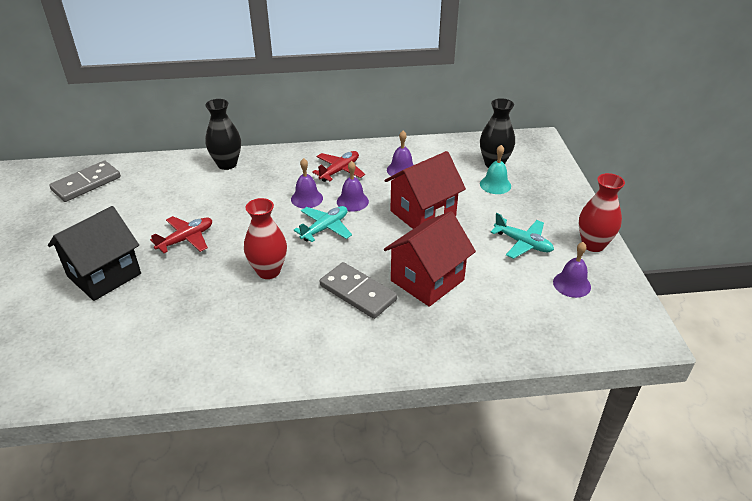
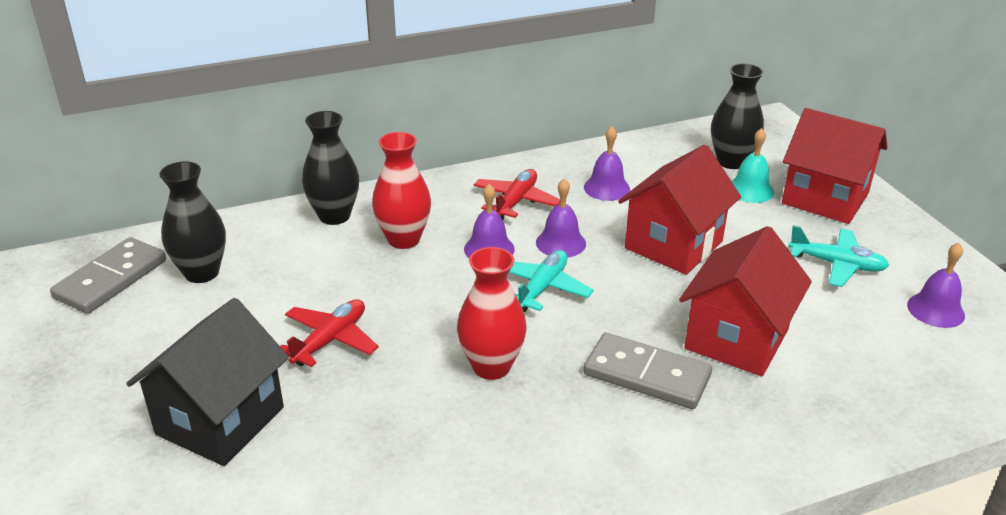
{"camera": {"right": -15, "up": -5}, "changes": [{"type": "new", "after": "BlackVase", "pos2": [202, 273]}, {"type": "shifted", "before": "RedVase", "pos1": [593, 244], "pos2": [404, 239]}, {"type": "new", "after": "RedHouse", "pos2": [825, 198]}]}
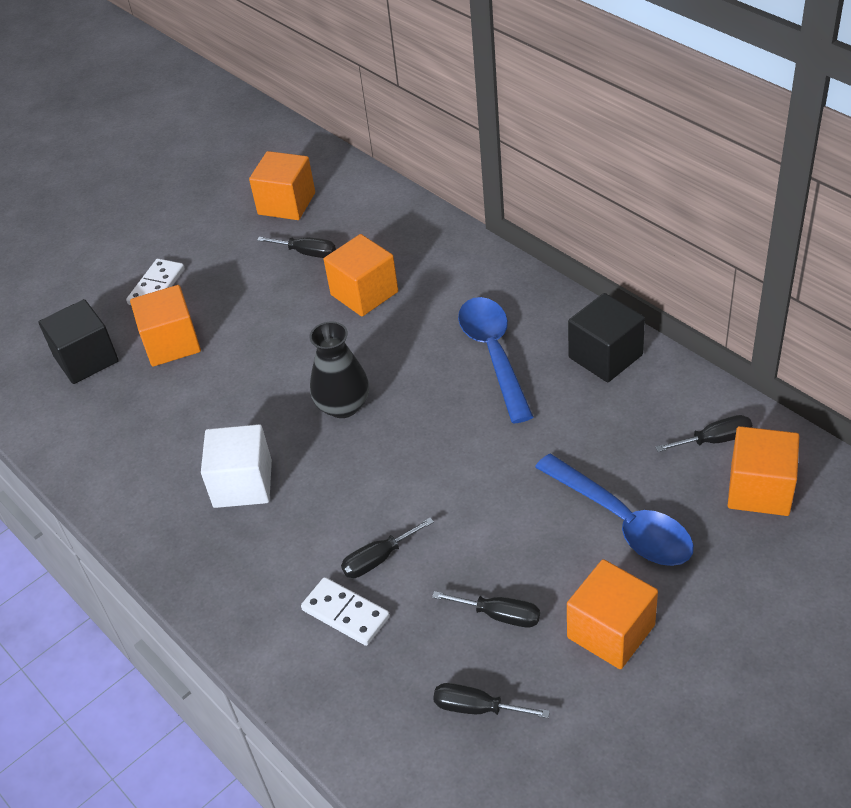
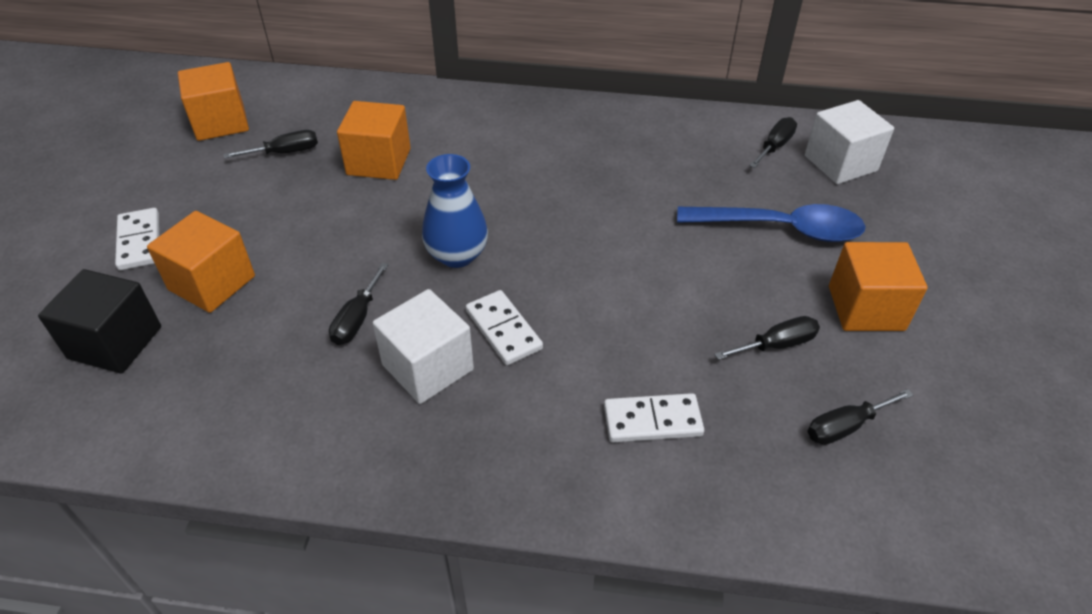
{"camera": {"right": -45, "up": 0}, "changes": [{"type": "shifted", "before": "BlackScrewdriver", "pos1": [378, 559], "pos2": [357, 319]}, {"type": "repainted", "before": "BlackVase", "after": "BlueVase", "pos1": [343, 406], "pos2": [457, 255]}, {"type": "new", "after": "WhiteDomino", "pos2": [503, 330]}, {"type": "repainted", "before": "OrangeCube", "after": "WhiteCube", "pos1": [759, 489], "pos2": [840, 163]}, {"type": "gone", "before": "BlueSpoon", "pos1": [493, 354]}, {"type": "gone", "before": "BlackCube", "pos1": [605, 356]}]}
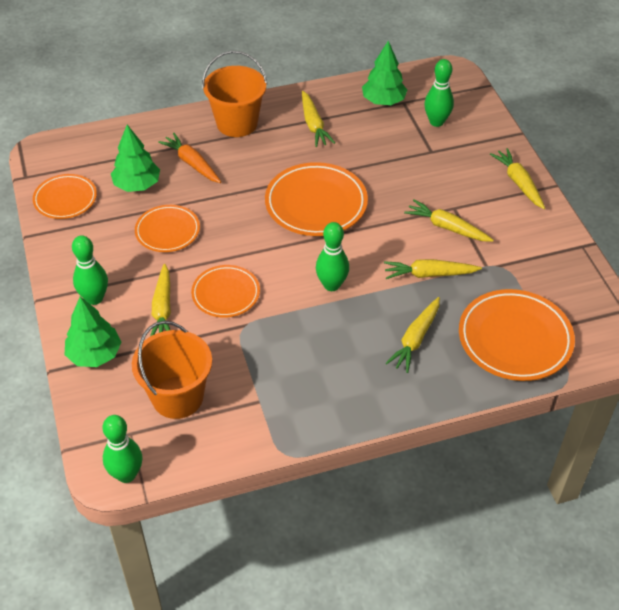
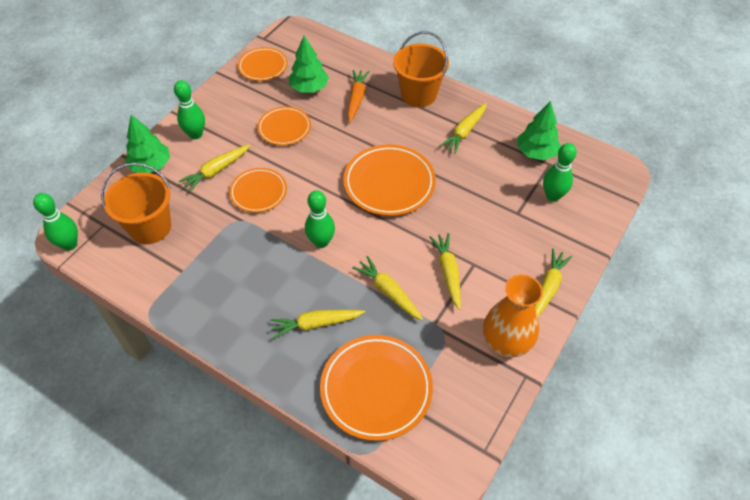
{"camera": {"right": 50, "up": 5}, "changes": [{"type": "new", "after": "OrangeVase", "pos2": [506, 343]}]}
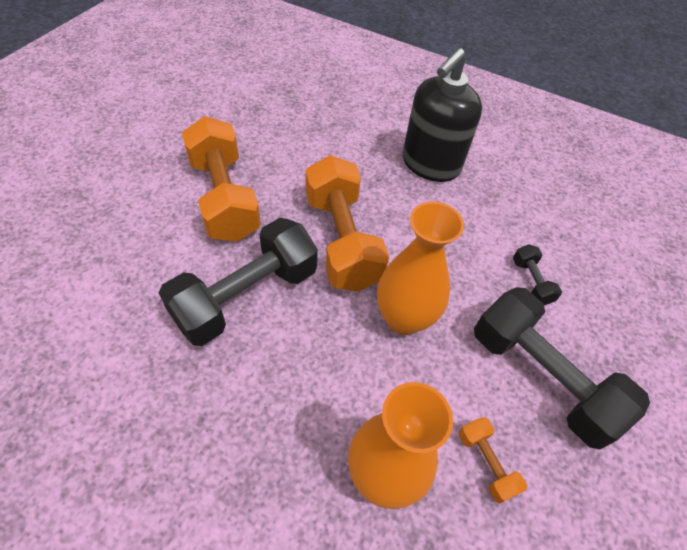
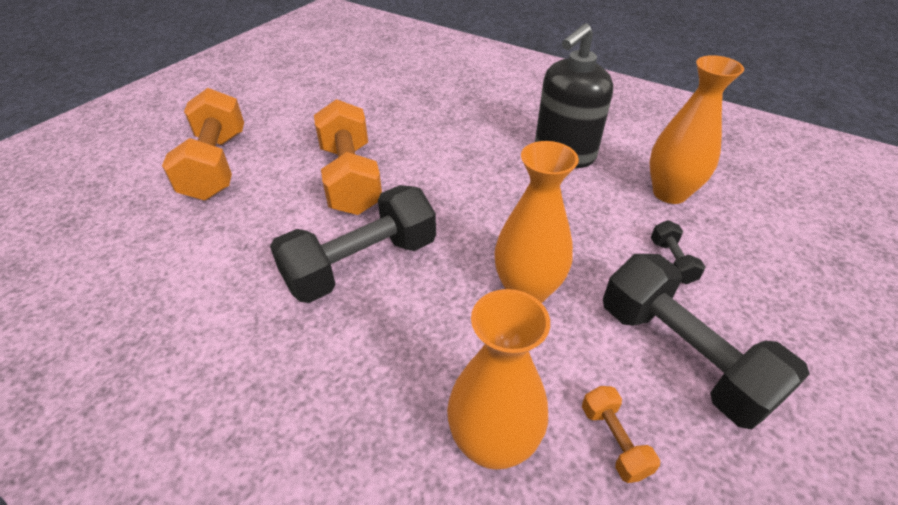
{"camera": {"right": 10, "up": -10}, "changes": [{"type": "shifted", "before": "OrangeDumbbell", "pos1": [342, 240], "pos2": [216, 165]}, {"type": "new", "after": "OrangeVase", "pos2": [669, 193]}]}
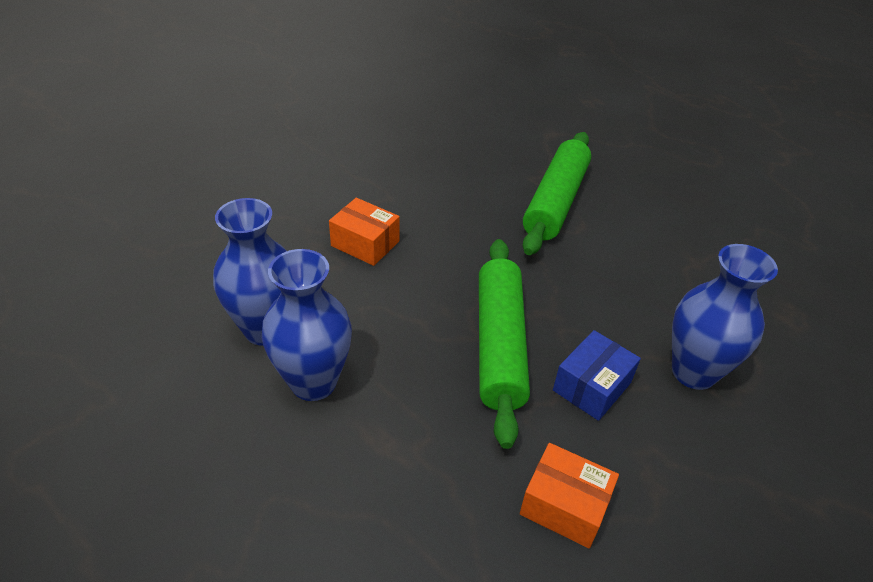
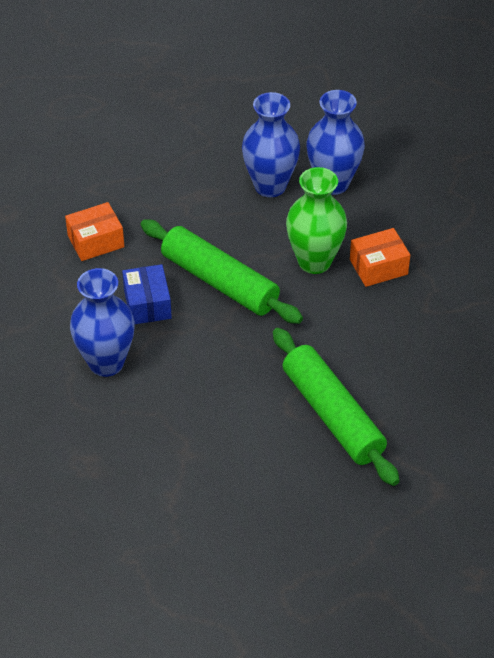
{"camera": {"right": 130, "up": 5}, "changes": [{"type": "new", "after": "GreenVase", "pos2": [314, 261]}]}
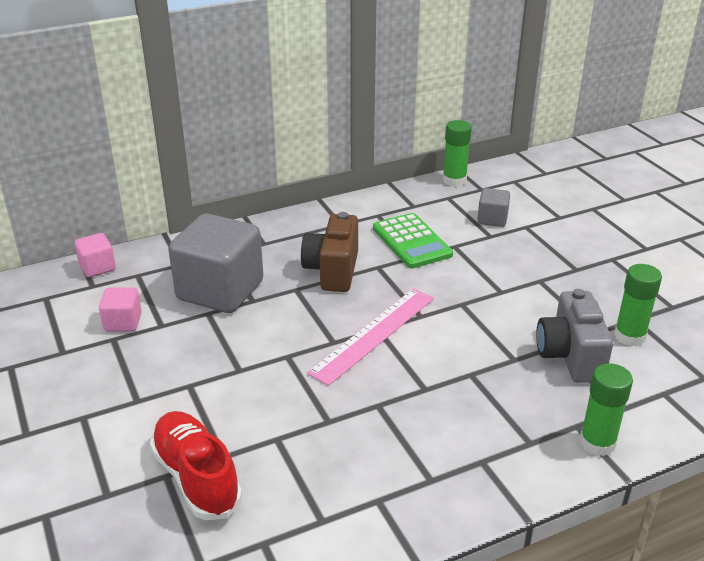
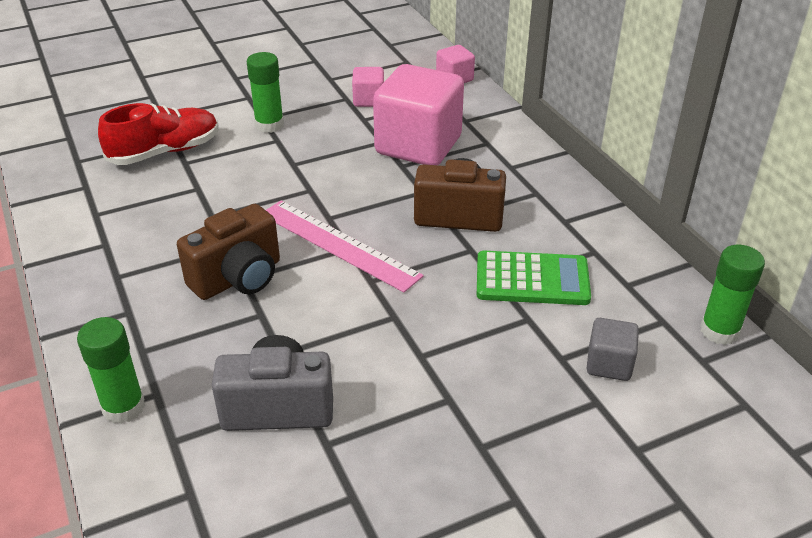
{"camera": {"right": 90, "up": 5}, "changes": [{"type": "new", "after": "BrownCamera", "pos2": [238, 278]}, {"type": "shifted", "before": "GreenGlueStick", "pos1": [629, 336], "pos2": [269, 125]}, {"type": "repainted", "before": "GreyCube", "after": "PinkCube", "pos1": [220, 290], "pos2": [418, 145]}, {"type": "rotated", "before": "GreenCalculator", "pos1": [412, 241], "pos2": [532, 279], "turn": -150}]}
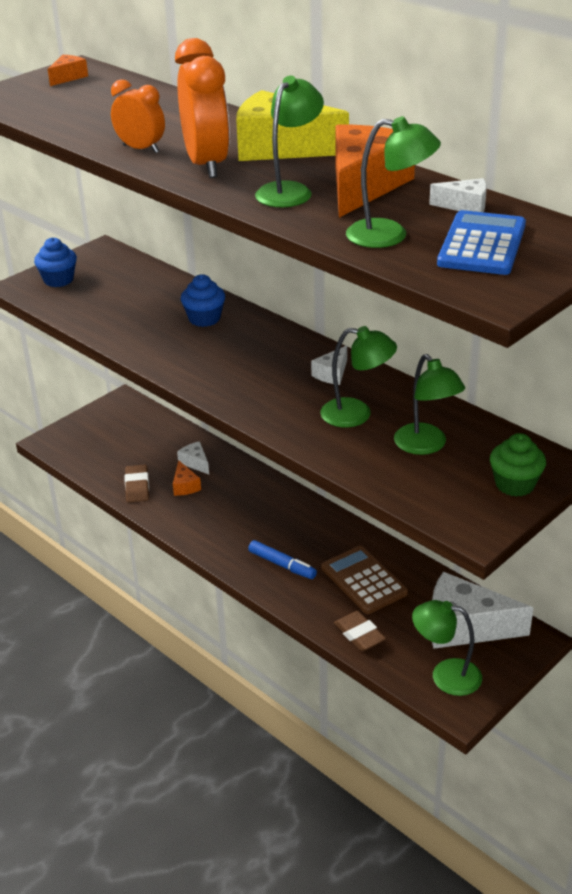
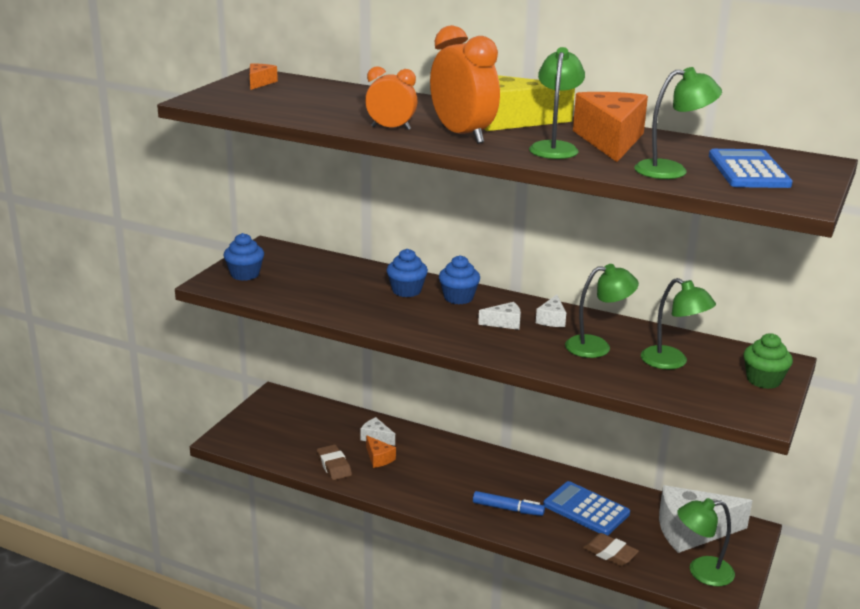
{"camera": {"right": -20, "up": -10}, "changes": [{"type": "new", "after": "BlueCupcake", "pos2": [458, 298]}, {"type": "shifted", "before": "WhiteCheese", "pos1": [465, 206], "pos2": [504, 323]}, {"type": "repainted", "before": "BrownCalculator", "after": "BlueCalculator", "pos1": [364, 580], "pos2": [586, 509]}]}
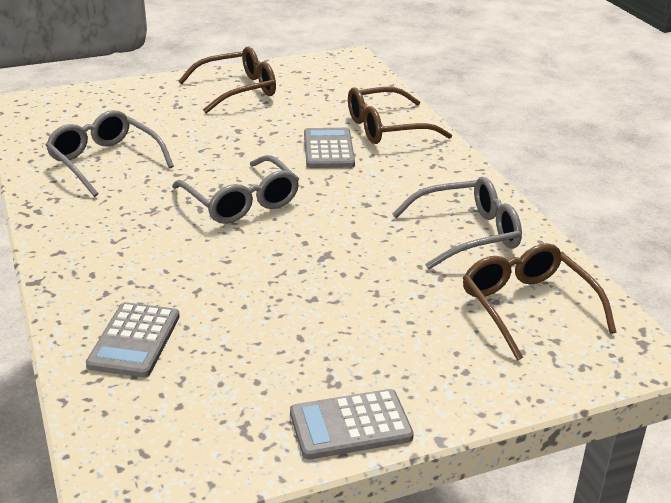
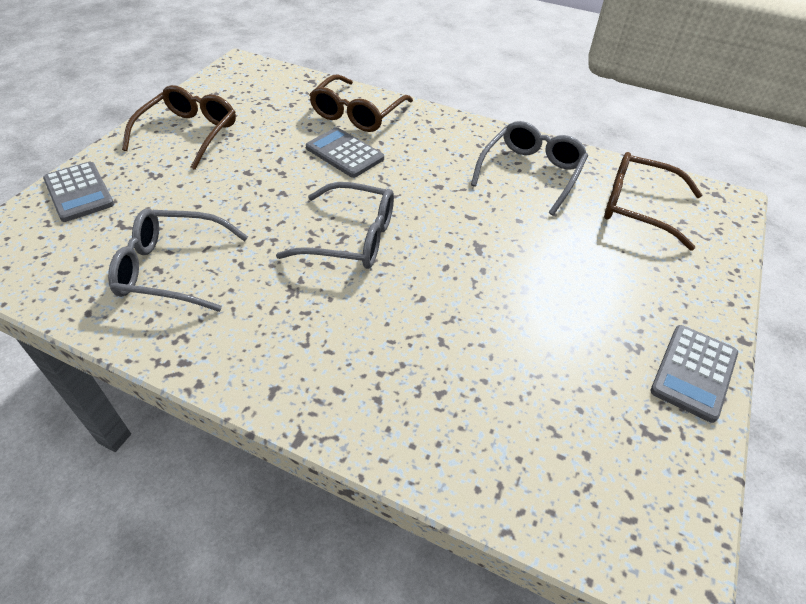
{"camera": {"right": -45, "up": 15}, "changes": [{"type": "shifted", "before": "GreyCalculator", "pos1": [134, 341], "pos2": [79, 192]}]}
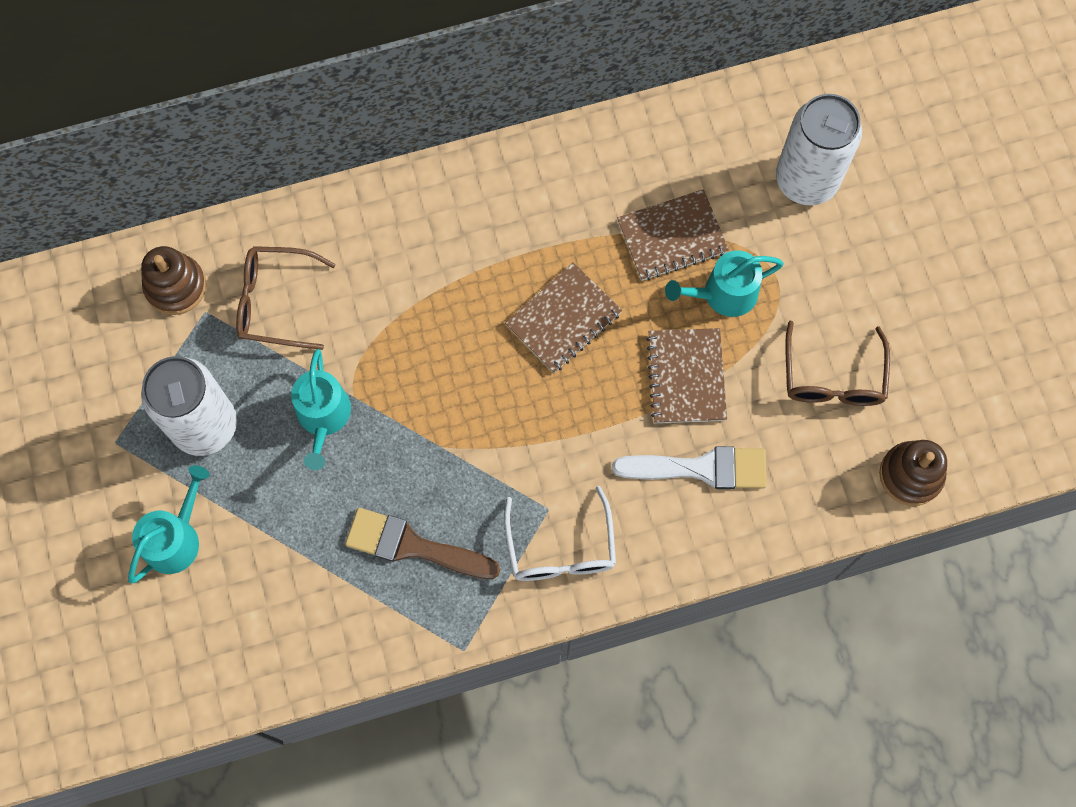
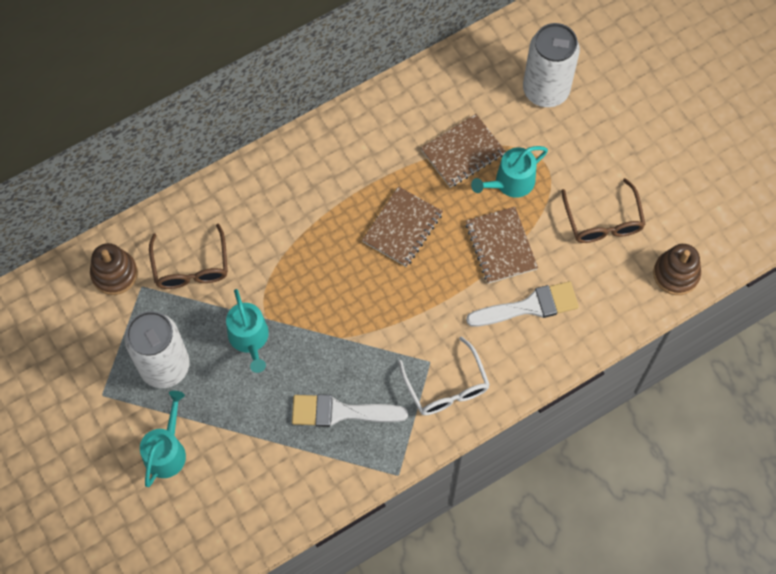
{"camera": {"right": -15, "up": -5}, "changes": [{"type": "rotated", "before": "BrownGlasses", "pos1": [275, 302], "pos2": [191, 267], "turn": -90}, {"type": "repainted", "before": "BrownBrush", "after": "WhiteBrush", "pos1": [413, 546], "pos2": [340, 412]}]}
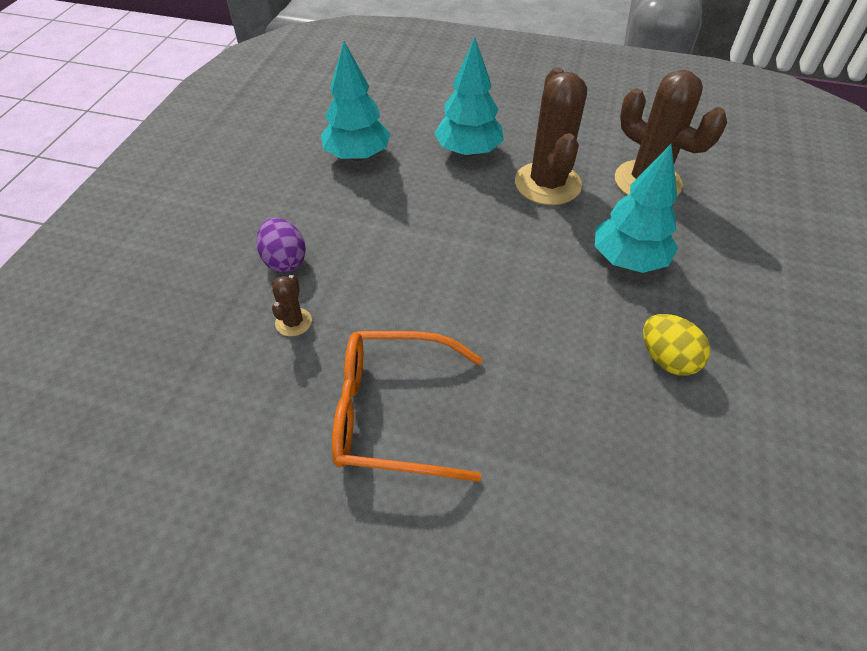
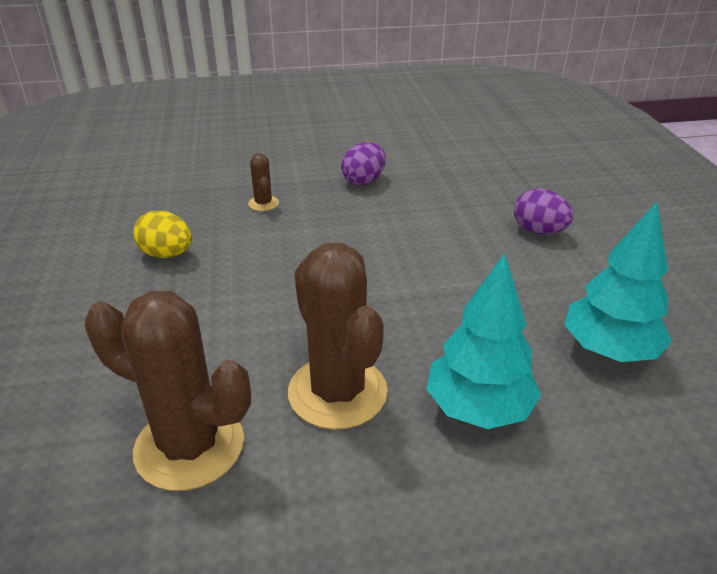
{"camera": {"right": 155, "up": -15}, "changes": [{"type": "shifted", "before": "BrownCactus", "pos1": [293, 322], "pos2": [263, 203]}, {"type": "swapped", "before": "OrangeGlasses", "after": "PurpleEgg", "pos1": [394, 413], "pos2": [364, 181]}, {"type": "gone", "before": "TurquoiseTree", "pos1": [628, 260]}]}
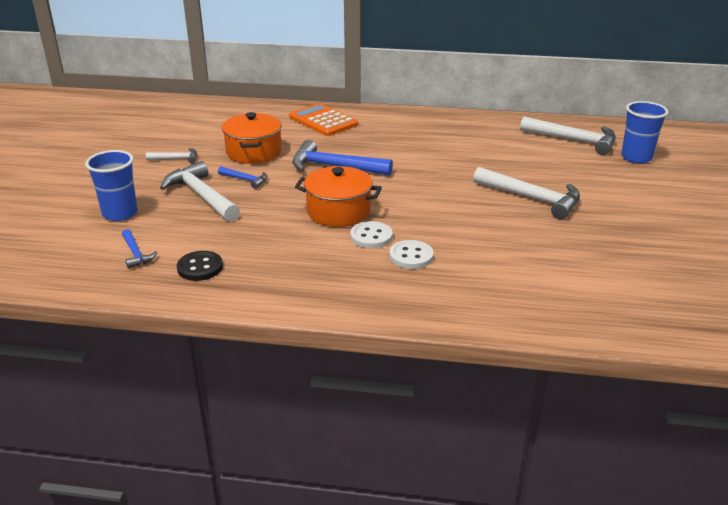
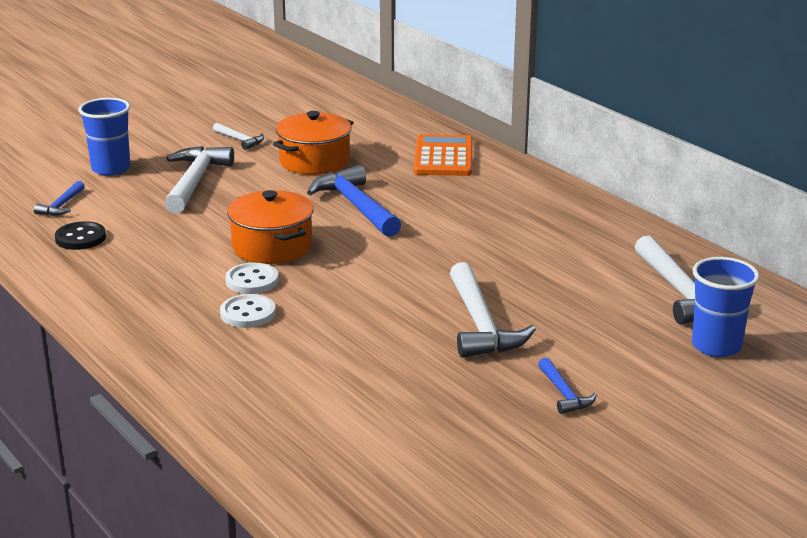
{"camera": {"right": 45, "up": -5}, "changes": [{"type": "shifted", "before": "BlueHammer", "pos1": [245, 180], "pos2": [564, 394]}]}
